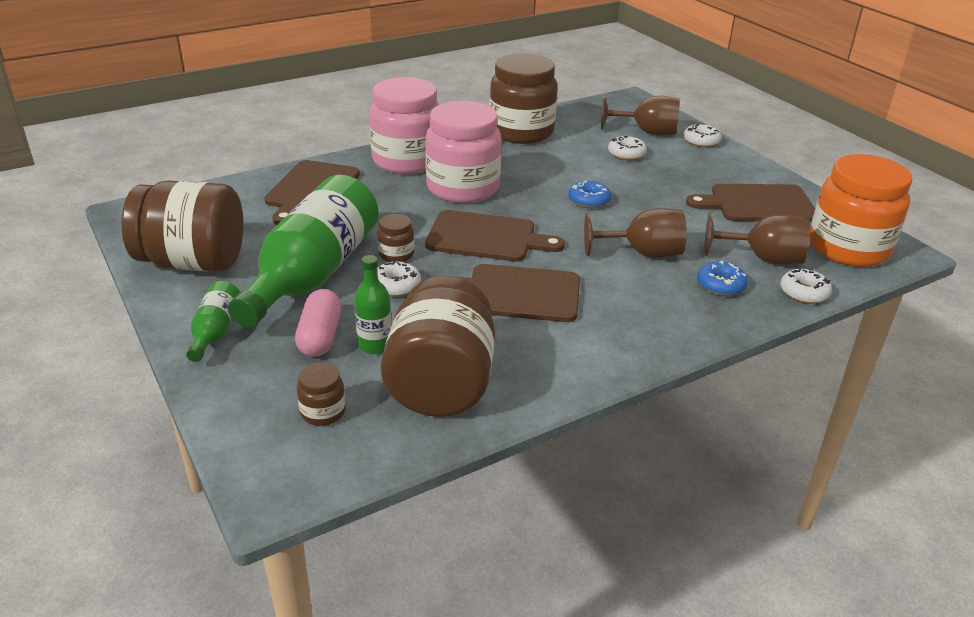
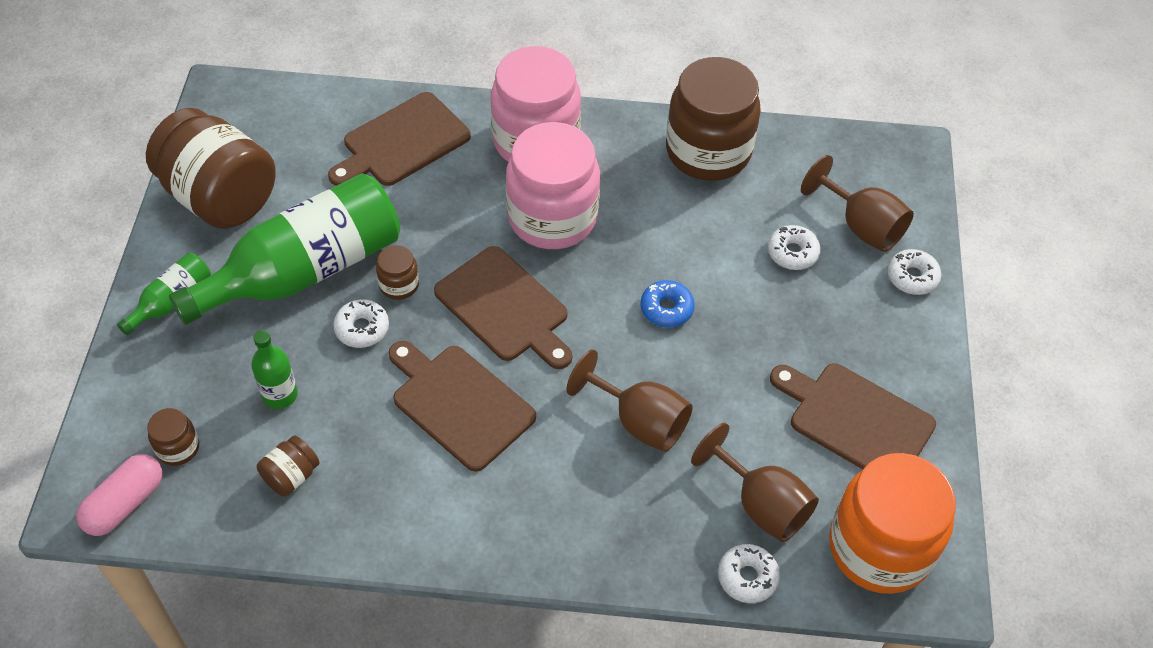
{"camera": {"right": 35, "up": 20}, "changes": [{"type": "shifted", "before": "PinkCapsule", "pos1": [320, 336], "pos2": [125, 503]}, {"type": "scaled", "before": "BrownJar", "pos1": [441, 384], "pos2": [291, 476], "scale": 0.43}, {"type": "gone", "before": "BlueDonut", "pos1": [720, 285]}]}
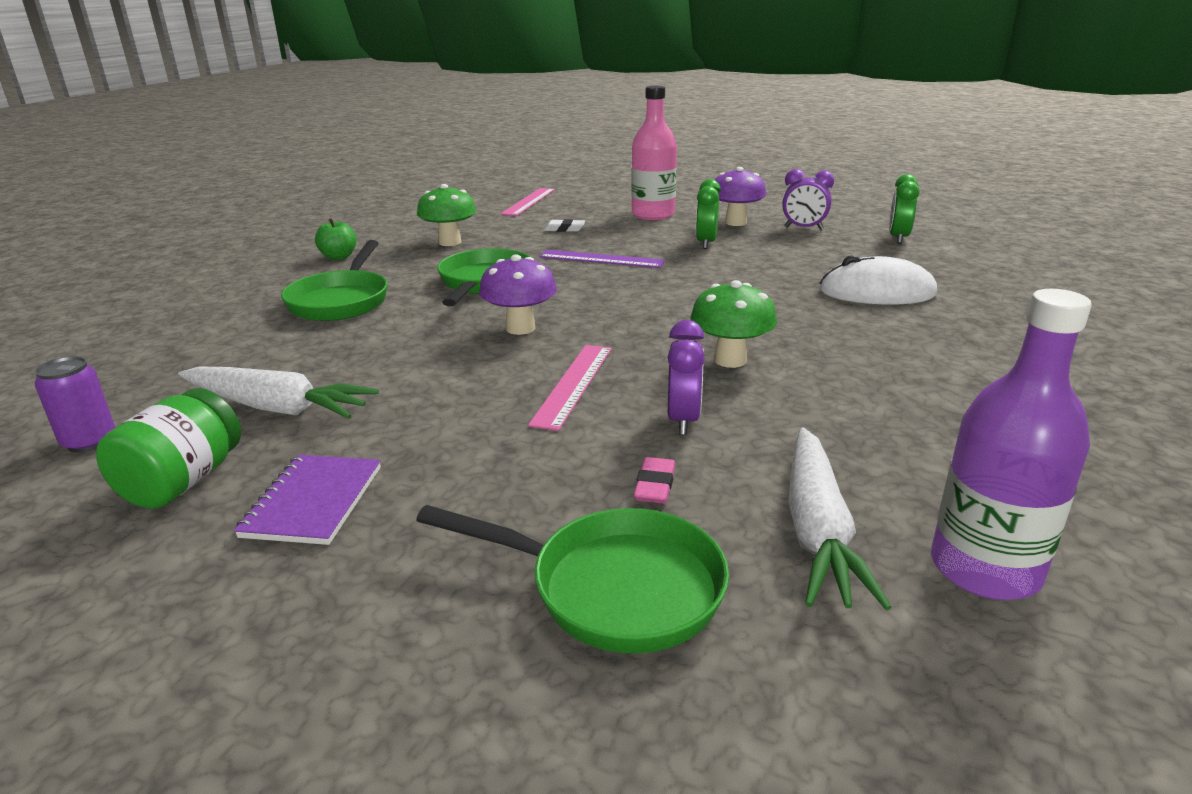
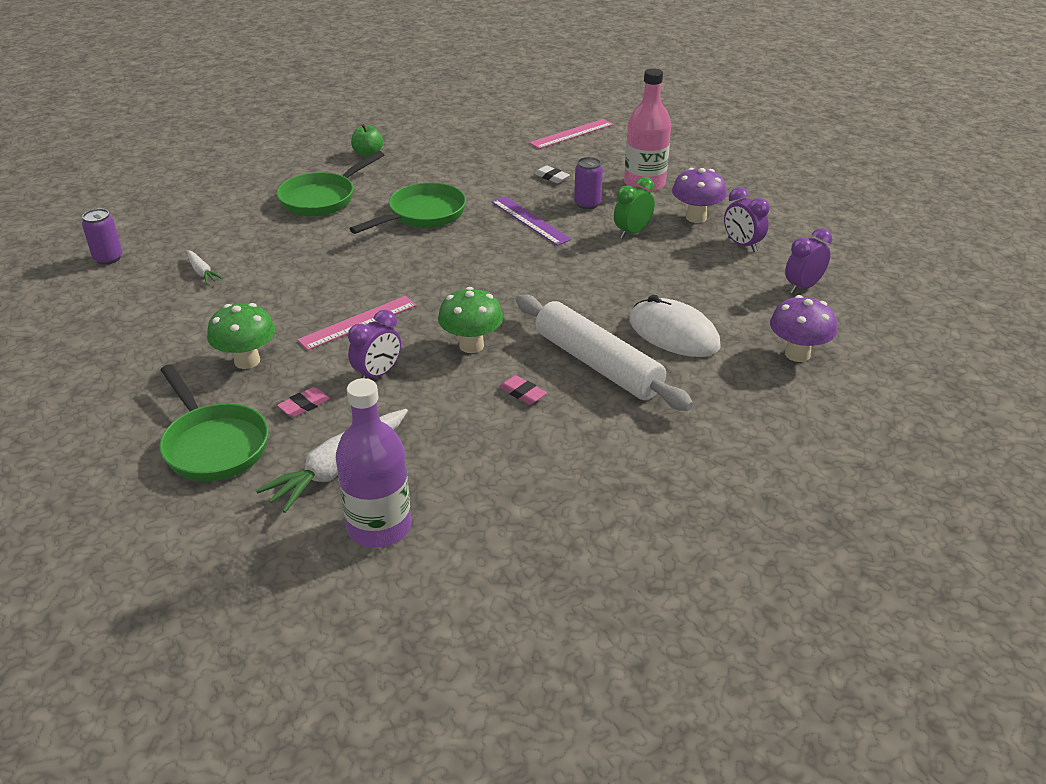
{"camera": {"right": 35, "up": 10}, "changes": [{"type": "scaled", "before": "WhiteCarrot", "pos1": [277, 407], "pos2": [202, 272], "scale": 0.5}, {"type": "shifted", "before": "GreenMushroom", "pos1": [450, 242], "pos2": [247, 361]}, {"type": "new", "after": "PinkEraser", "pos2": [522, 393]}, {"type": "new", "after": "WhiteRollingPin", "pos2": [597, 364]}, {"type": "new", "after": "PurpleCan", "pos2": [587, 204]}, {"type": "shifted", "before": "PurpleMushroom", "pos1": [520, 328], "pos2": [797, 354]}, {"type": "repainted", "before": "GreenClock", "after": "PurpleClock", "pos1": [898, 238], "pos2": [803, 287]}, {"type": "gone", "before": "GreenJar", "pos1": [183, 481]}, {"type": "gone", "before": "PurpleNotebook", "pos1": [313, 501]}]}
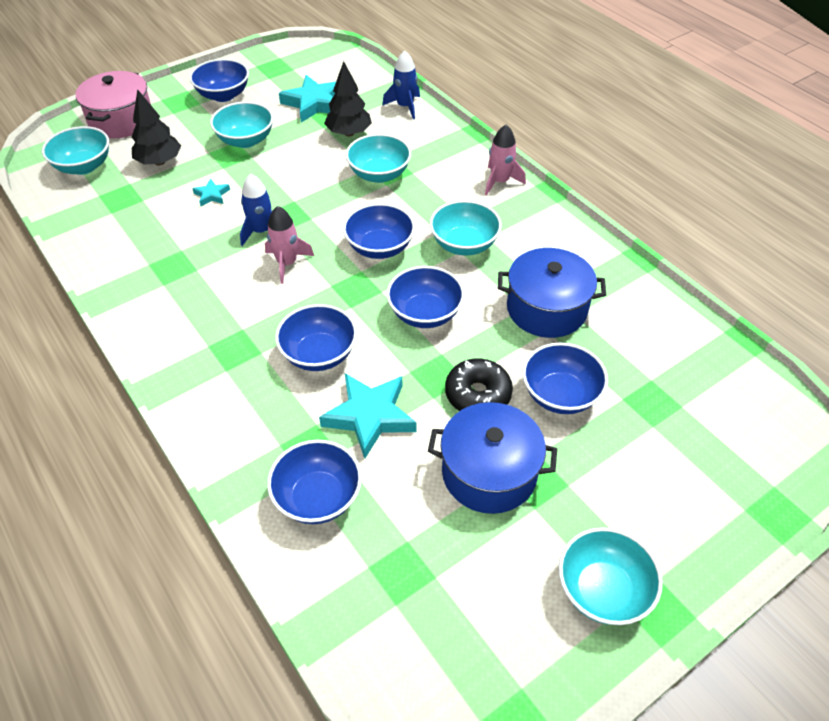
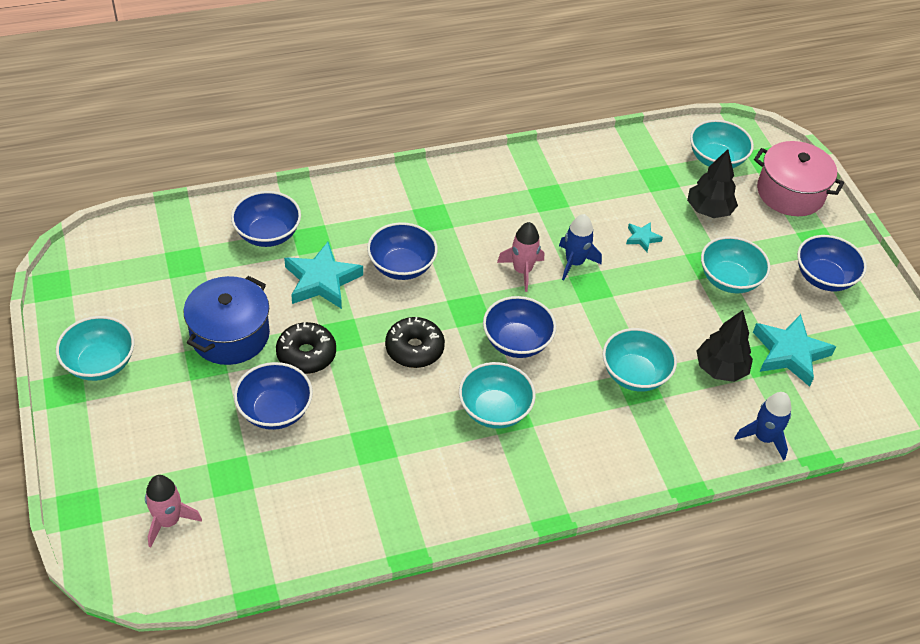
{"camera": {"right": 105, "up": 0}, "changes": [{"type": "shifted", "before": "PinkRocket", "pos1": [500, 182], "pos2": [168, 521]}, {"type": "swapped", "before": "BlueBowl", "after": "BlackDonut", "pos1": [425, 314], "pos2": [414, 349]}, {"type": "gone", "before": "BluePot", "pos1": [546, 309]}]}
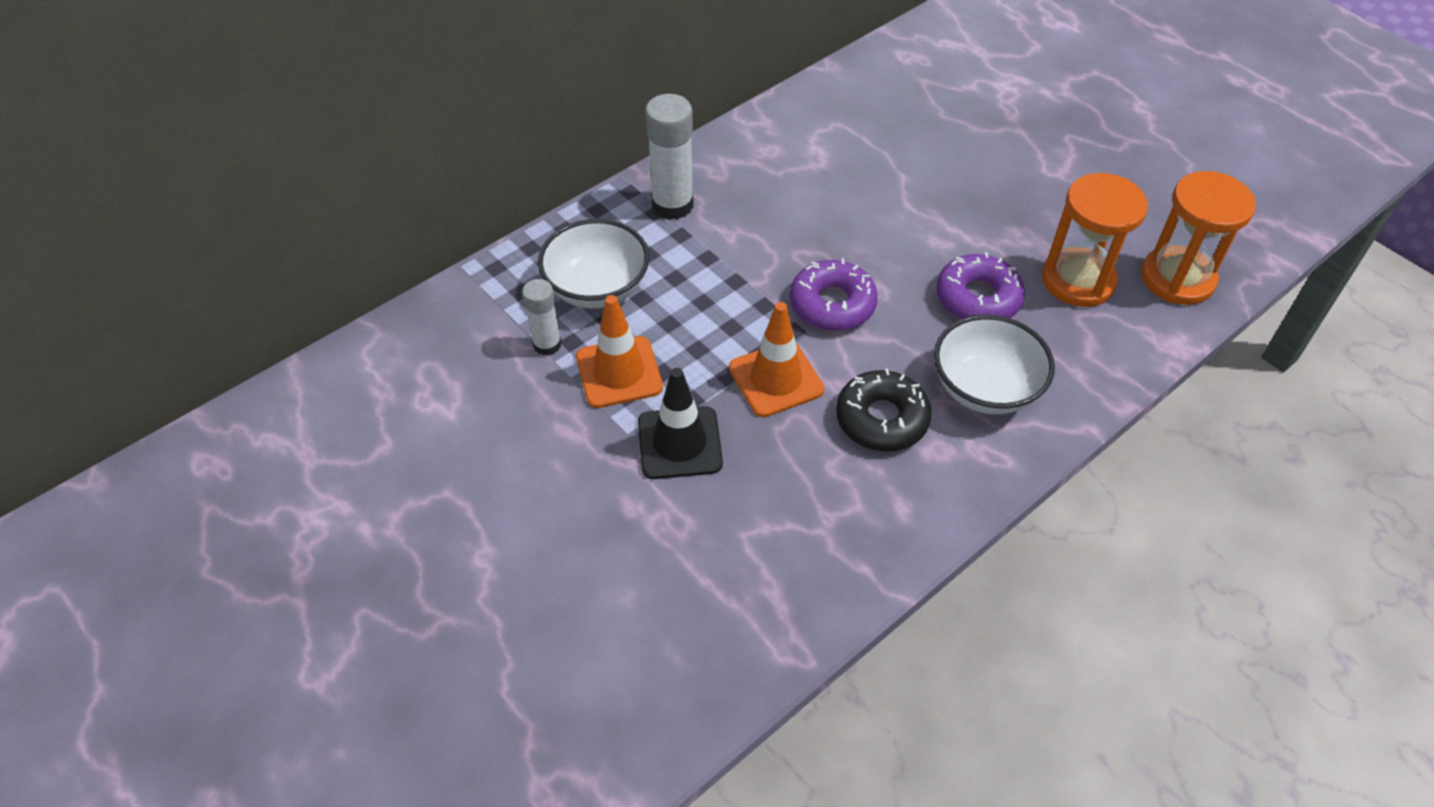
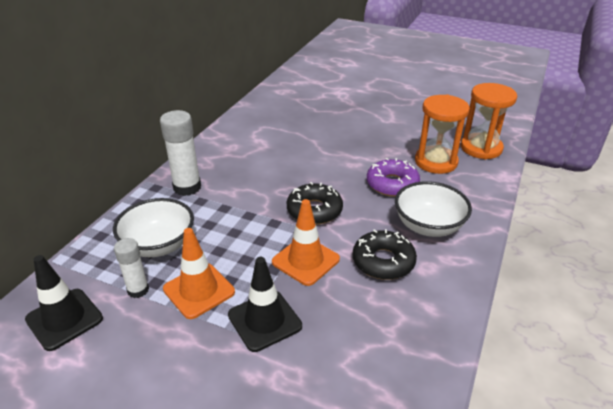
{"camera": {"right": -25, "up": -15}, "changes": [{"type": "new", "after": "BlackTrafficCone", "pos2": [64, 319]}, {"type": "repainted", "before": "PurpleDonut", "after": "BlackDonut", "pos1": [832, 304], "pos2": [314, 210]}]}
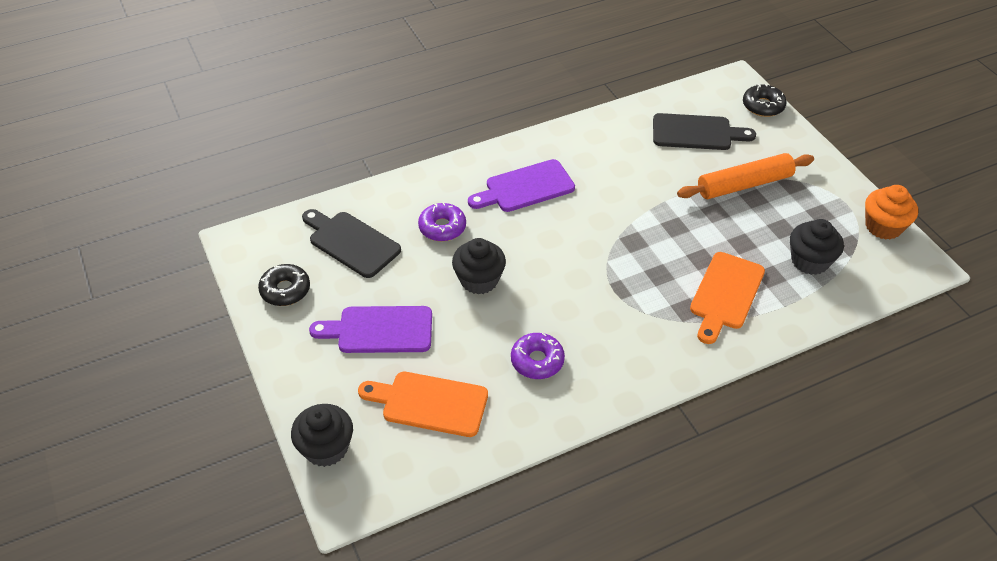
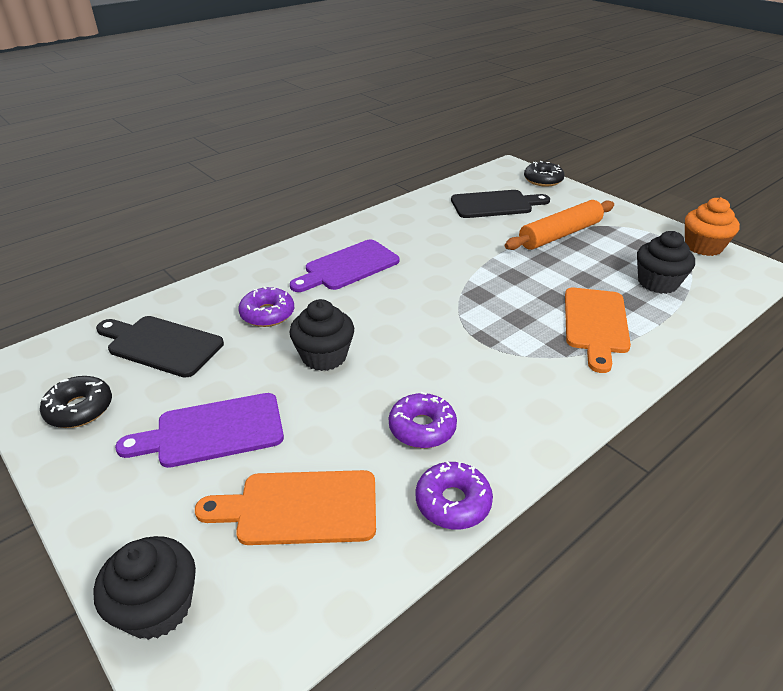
{"camera": {"right": -15, "up": -10}, "changes": [{"type": "new", "after": "PurpleDonut", "pos2": [453, 502]}]}
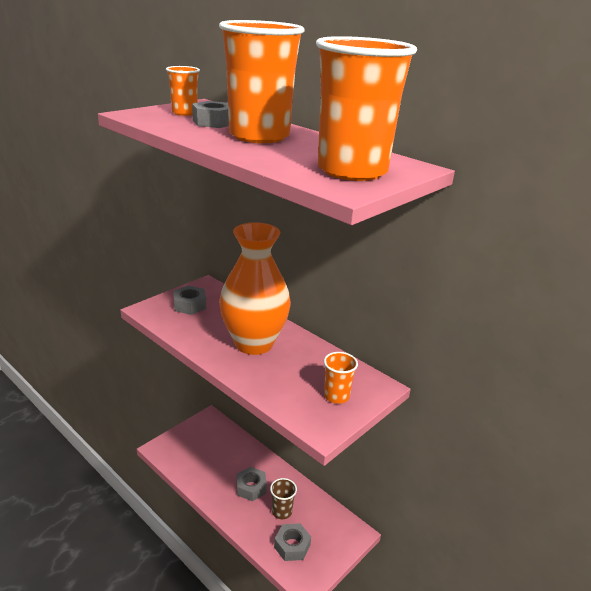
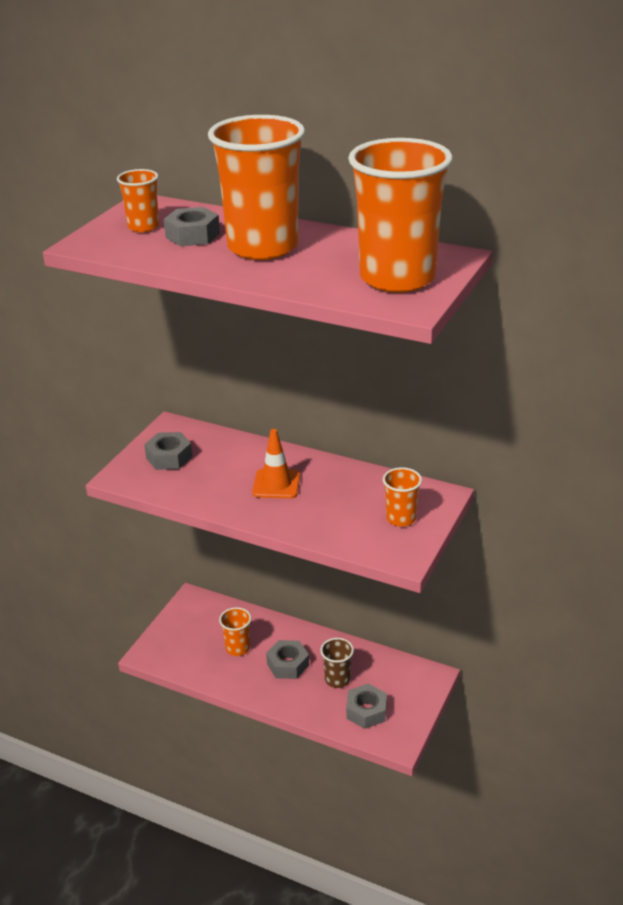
{"camera": {"right": -15, "up": 5}, "changes": [{"type": "new", "after": "OrangeCup", "pos2": [238, 648]}, {"type": "swapped", "before": "OrangeVase", "after": "OrangeTrafficCone", "pos1": [254, 343], "pos2": [276, 484]}]}
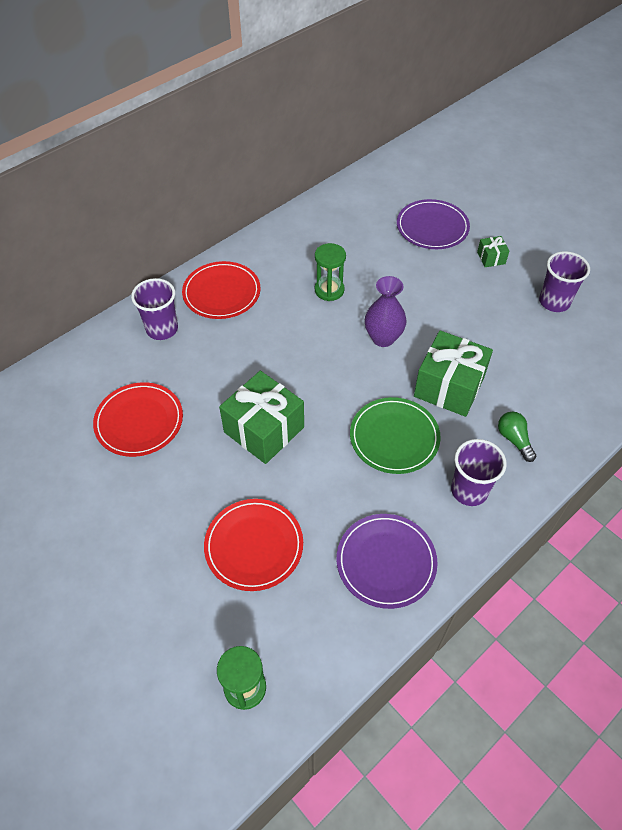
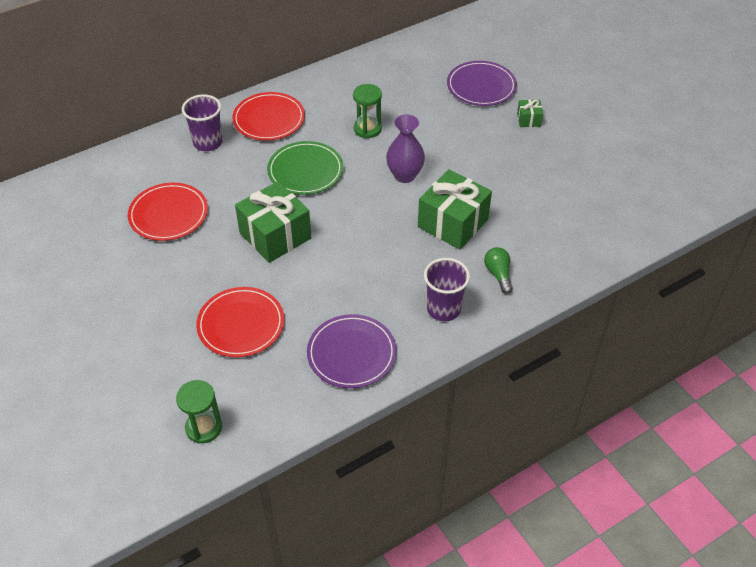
{"camera": {"right": 10, "up": -5}, "changes": [{"type": "shifted", "before": "GreenPlate", "pos1": [394, 437], "pos2": [305, 171]}, {"type": "gone", "before": "PurpleCup", "pos1": [554, 302]}]}
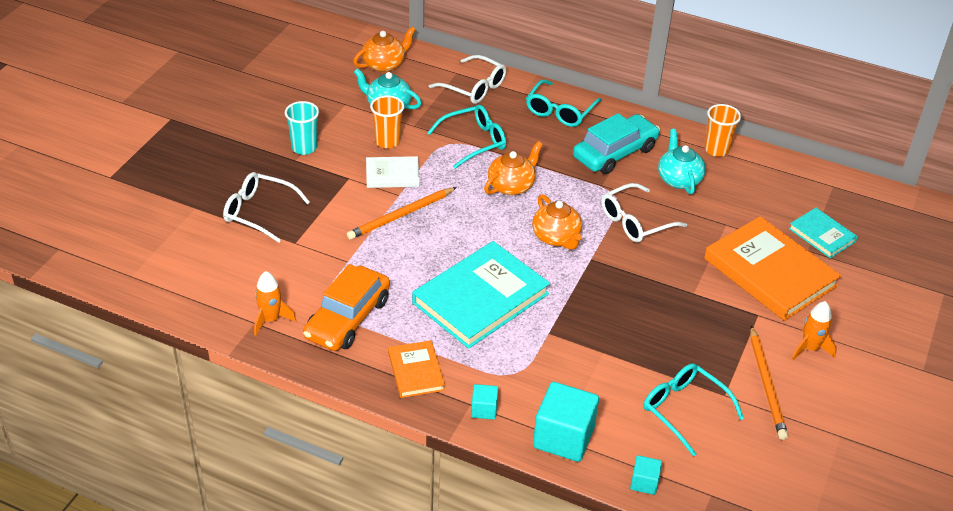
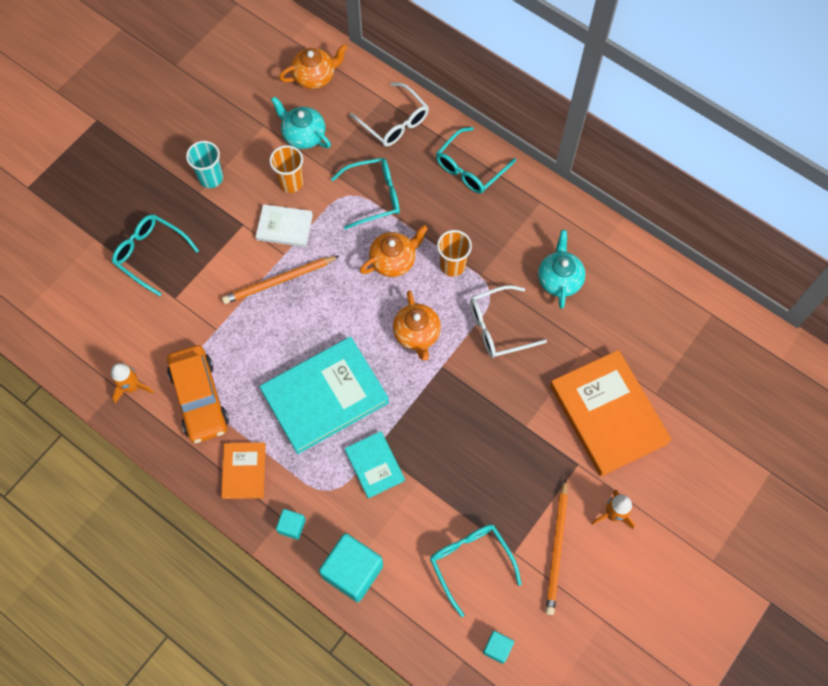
{"camera": {"right": 15, "up": 25}, "changes": [{"type": "repainted", "before": "WhiteGlasses", "after": "TurquoiseGlasses", "pos1": [258, 212], "pos2": [150, 254]}, {"type": "rotated", "before": "OrangeCar", "pos1": [347, 318], "pos2": [199, 398], "turn": -60}, {"type": "shifted", "before": "TurquoiseBook", "pos1": [822, 235], "pos2": [374, 465]}, {"type": "shifted", "before": "OrangeCup", "pos1": [716, 149], "pos2": [452, 265]}, {"type": "shifted", "before": "TurquoiseCube", "pos1": [644, 482], "pos2": [497, 648]}, {"type": "gone", "before": "TurquoiseCar", "pos1": [615, 153]}]}
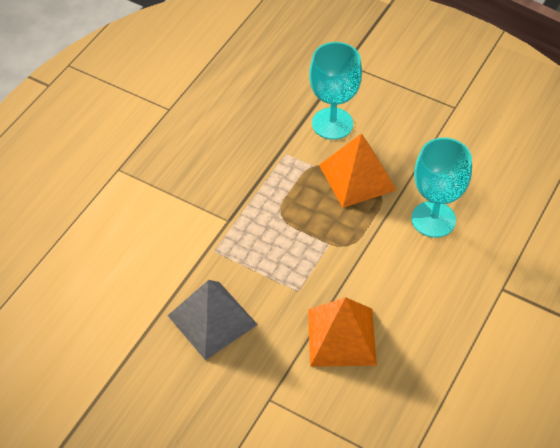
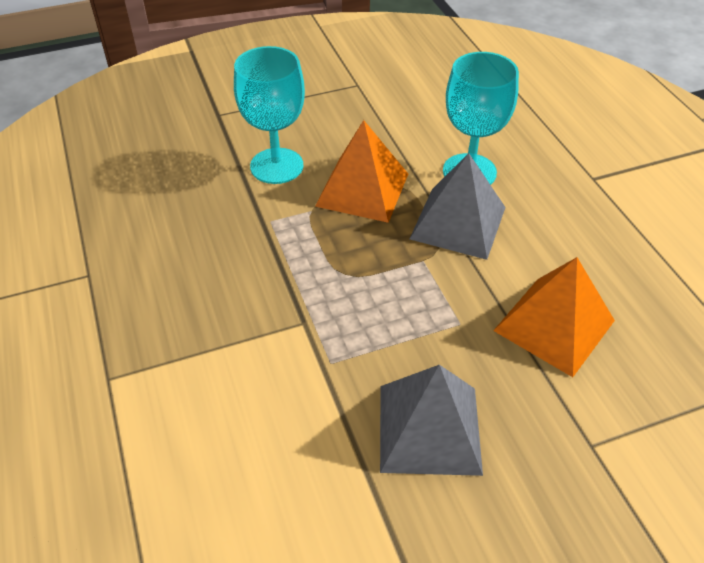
{"camera": {"right": -50, "up": -5}, "changes": [{"type": "new", "after": "GreyPyramid", "pos2": [458, 223]}]}
